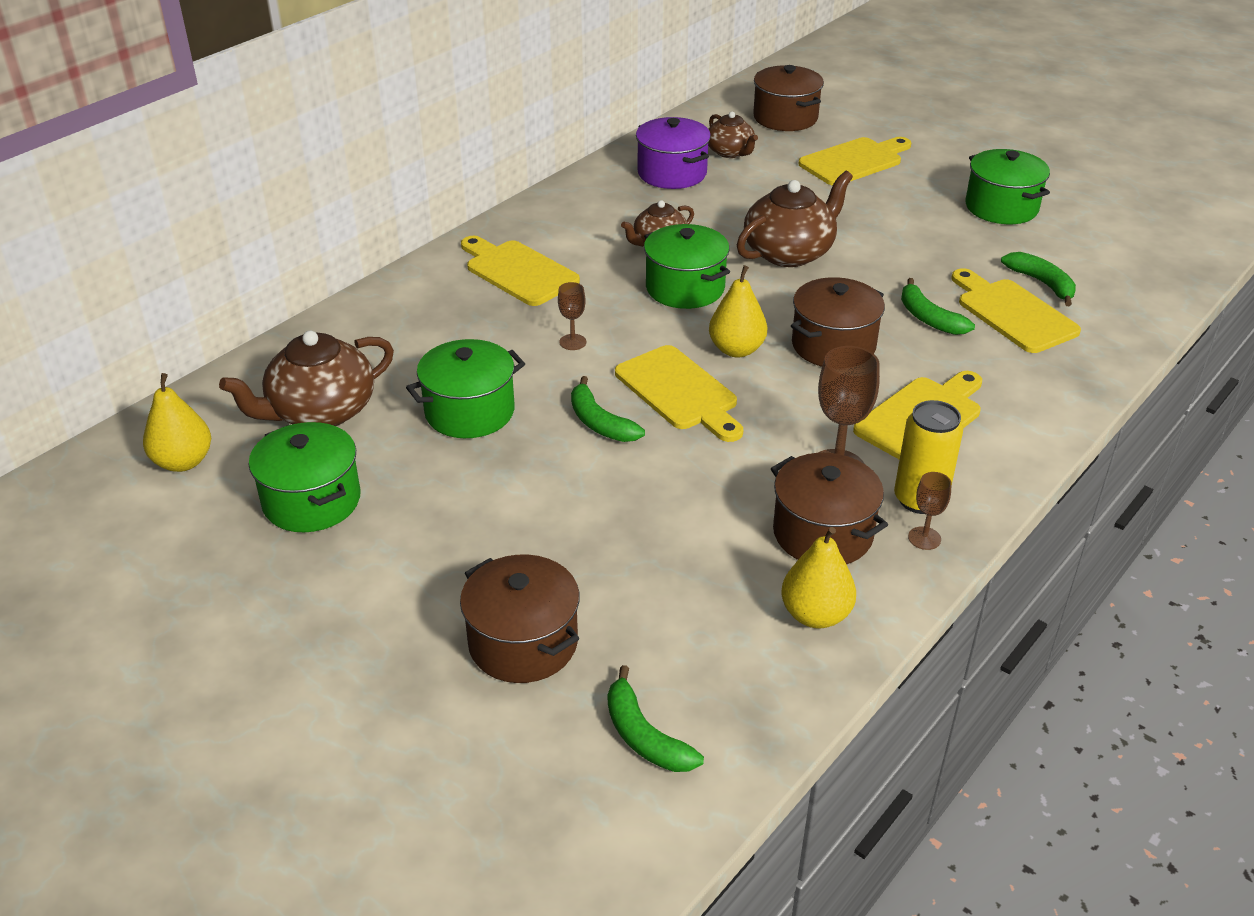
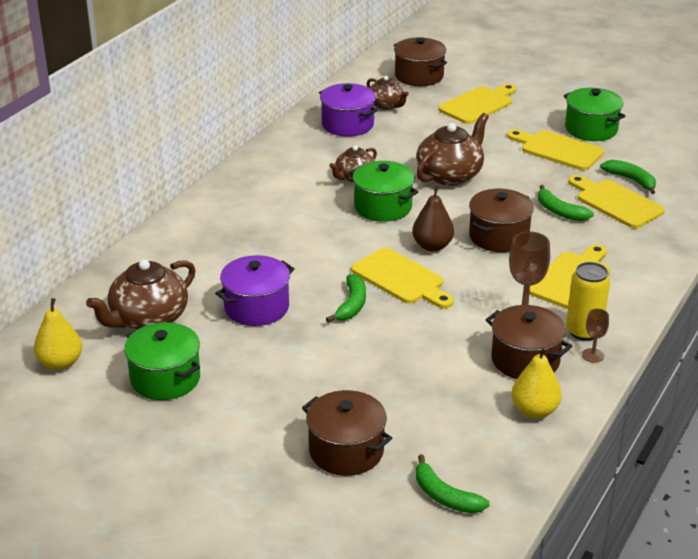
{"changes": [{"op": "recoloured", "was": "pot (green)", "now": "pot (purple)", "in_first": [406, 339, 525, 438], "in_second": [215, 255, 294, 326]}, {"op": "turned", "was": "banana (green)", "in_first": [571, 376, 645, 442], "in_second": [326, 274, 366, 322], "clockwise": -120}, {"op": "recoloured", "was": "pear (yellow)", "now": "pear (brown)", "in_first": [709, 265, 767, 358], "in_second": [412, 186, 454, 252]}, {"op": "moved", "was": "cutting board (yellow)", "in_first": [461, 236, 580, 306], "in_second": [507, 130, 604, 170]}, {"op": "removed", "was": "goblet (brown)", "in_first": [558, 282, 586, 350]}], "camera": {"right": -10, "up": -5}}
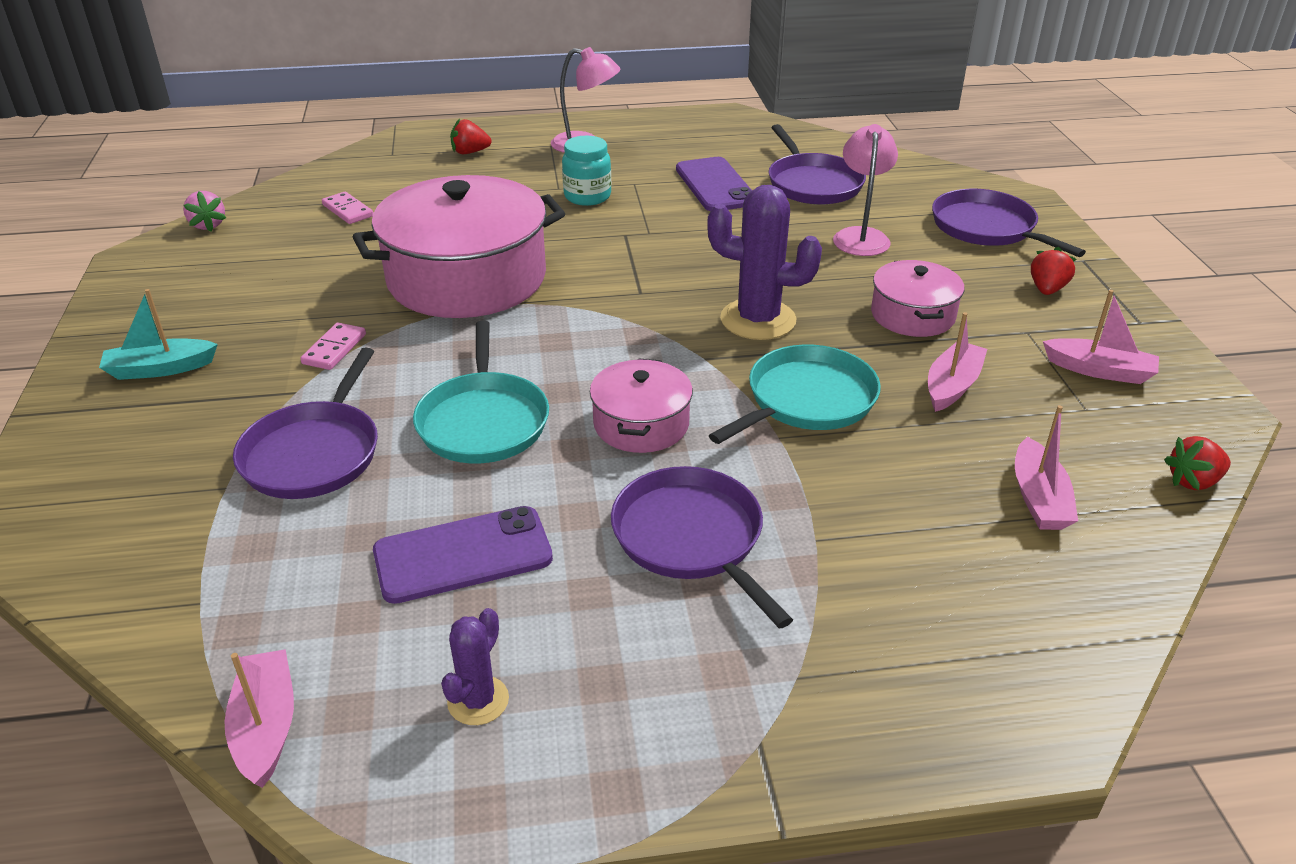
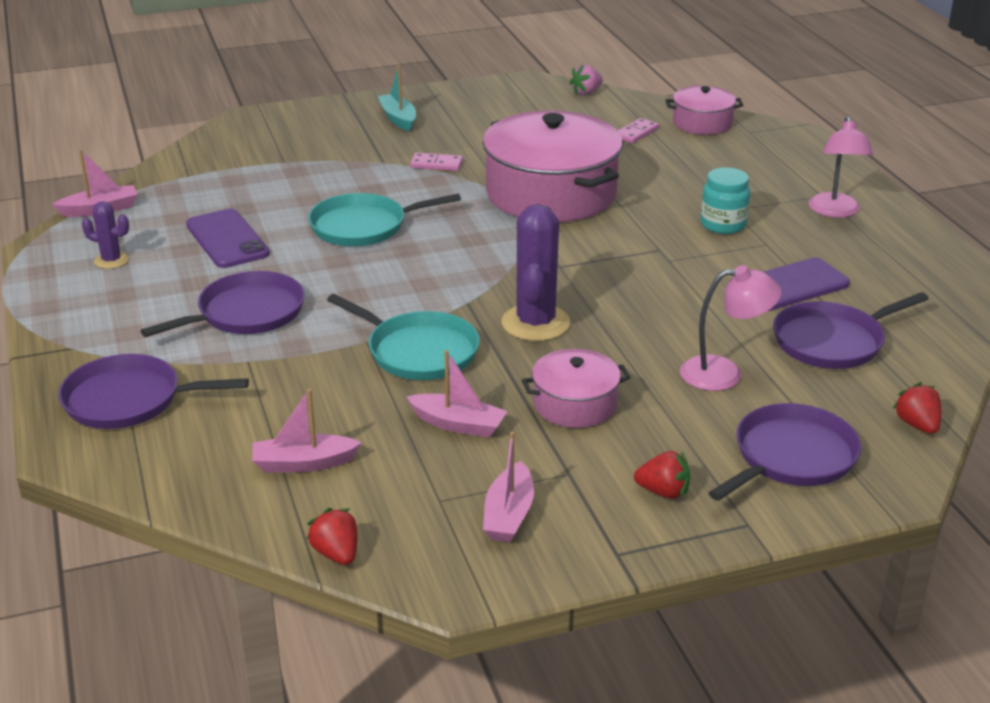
{"changes": [{"op": "moved", "was": "pan (purple)", "in_first": [233, 348, 378, 499], "in_second": [58, 354, 249, 429]}, {"op": "moved", "was": "pot (pink)", "in_first": [590, 358, 693, 453], "in_second": [665, 86, 743, 135]}, {"op": "moved", "was": "strawberry (red)", "in_first": [450, 119, 492, 154], "in_second": [892, 382, 941, 434]}], "camera": {"right": 80, "up": -5}}
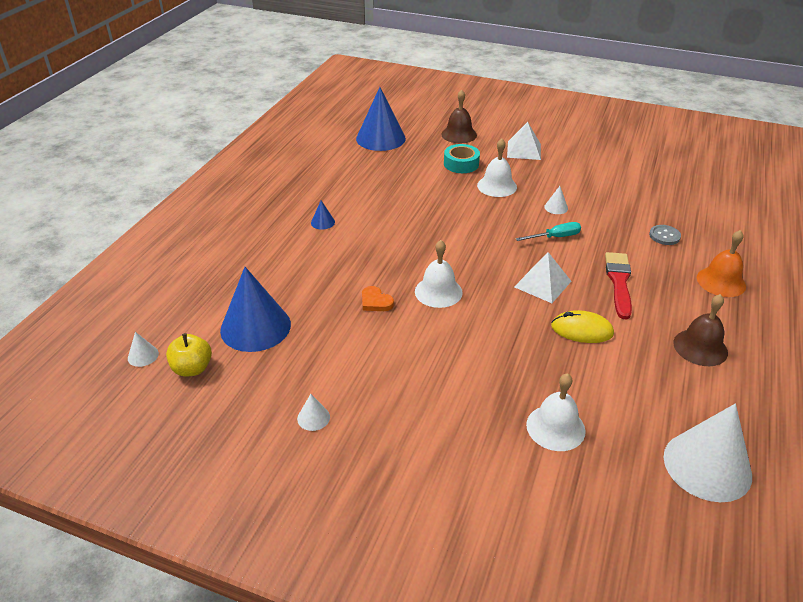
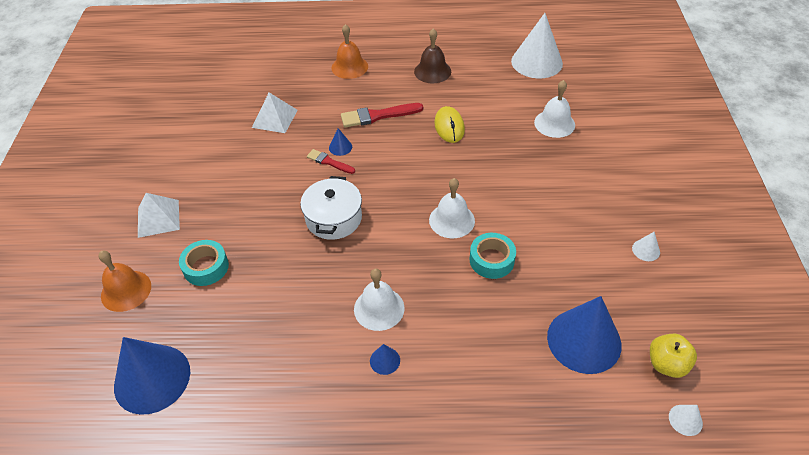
{"changes": [{"op": "recoloured", "was": "bell (brown)", "now": "bell (orange)", "in_first": [441, 90, 477, 143], "in_second": [99, 251, 151, 312]}, {"op": "moved", "was": "pyramid (white)", "in_first": [514, 252, 571, 303], "in_second": [252, 92, 298, 133]}, {"op": "added", "now": "pot (white)", "in_second": [300, 176, 362, 240]}, {"op": "replaced", "was": "screwdriver (turquoise)", "now": "brush (red)", "in_first": [516, 222, 581, 241], "in_second": [307, 149, 355, 174]}, {"op": "added", "now": "cone (blue)", "in_second": [329, 128, 352, 156]}, {"op": "moved", "was": "bell (white)", "in_first": [477, 138, 517, 197], "in_second": [354, 268, 405, 331]}, {"op": "replaced", "was": "heart (orange)", "now": "tape (turquoise)", "in_first": [362, 286, 394, 311], "in_second": [470, 233, 516, 279]}, {"op": "removed", "was": "cone (white)", "in_first": [544, 186, 568, 214]}, {"op": "removed", "was": "button (grey)", "in_first": [649, 225, 681, 245]}], "camera": {"right": -110, "up": 10}}
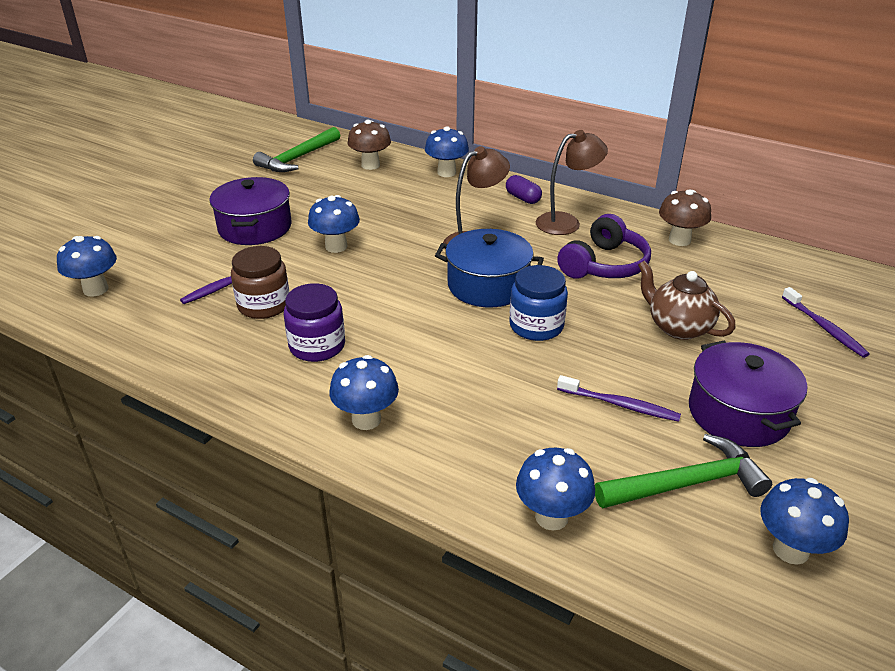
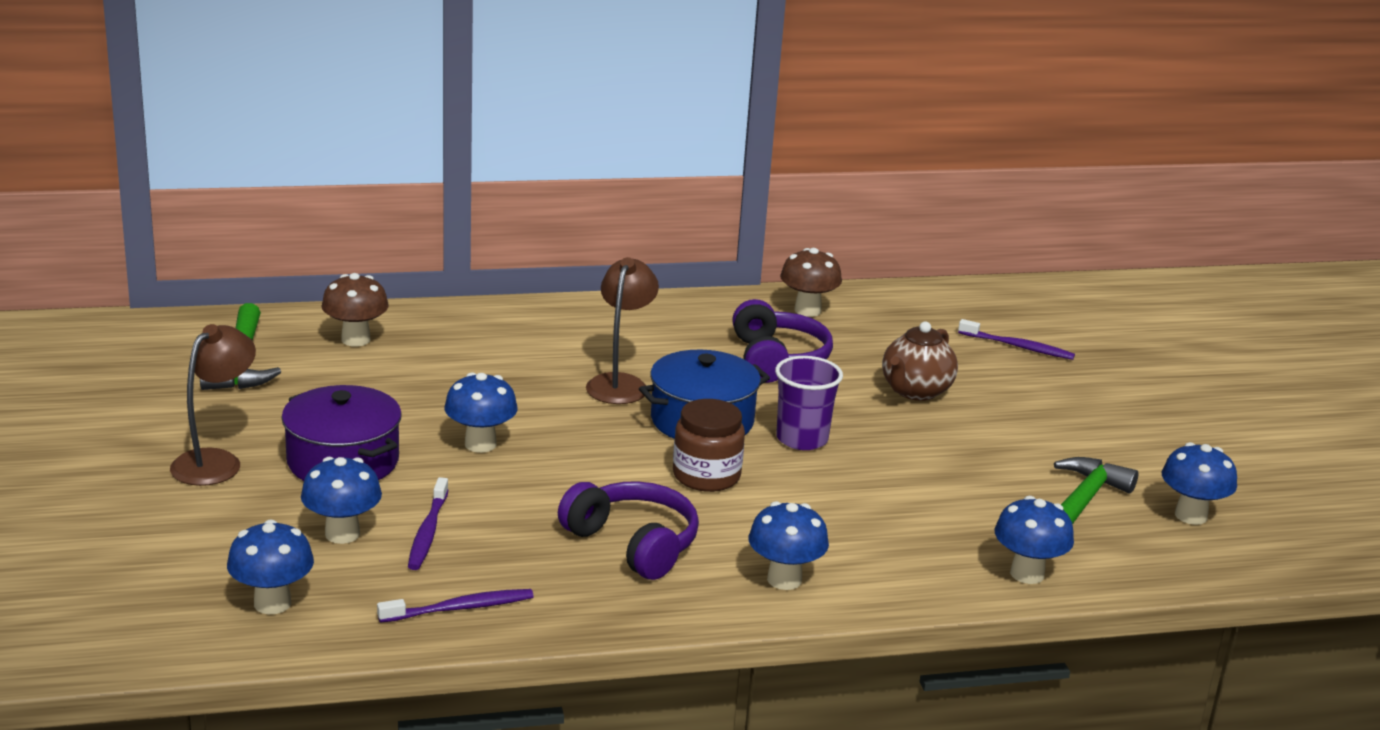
{"changes": [{"op": "moved", "was": "lamp (brown)", "in_first": [535, 130, 608, 235], "in_second": [170, 324, 256, 486]}, {"op": "moved", "was": "mushroom (blue)", "in_first": [425, 126, 469, 177], "in_second": [301, 457, 382, 544]}, {"op": "moved", "was": "toothbrush (purple)", "in_first": [557, 375, 681, 422], "in_second": [377, 589, 534, 623]}, {"op": "replaced", "was": "jar (purple)", "now": "headphones (purple)", "in_first": [284, 283, 345, 362], "in_second": [558, 481, 699, 580]}, {"op": "moved", "was": "jar (brown)", "in_first": [231, 246, 290, 319], "in_second": [673, 399, 745, 492]}, {"op": "replaced", "was": "jar (blue)", "now": "cup (purple)", "in_first": [509, 265, 568, 341], "in_second": [775, 356, 843, 450]}, {"op": "turned", "was": "teapot (brown)", "in_first": [638, 260, 735, 340], "in_second": [882, 321, 958, 401], "clockwise": -60}, {"op": "removed", "was": "capsule (purple)", "in_first": [506, 175, 542, 204]}, {"op": "removed", "was": "pot (purple)", "in_first": [689, 340, 807, 447]}], "camera": {"right": -45, "up": -10}}
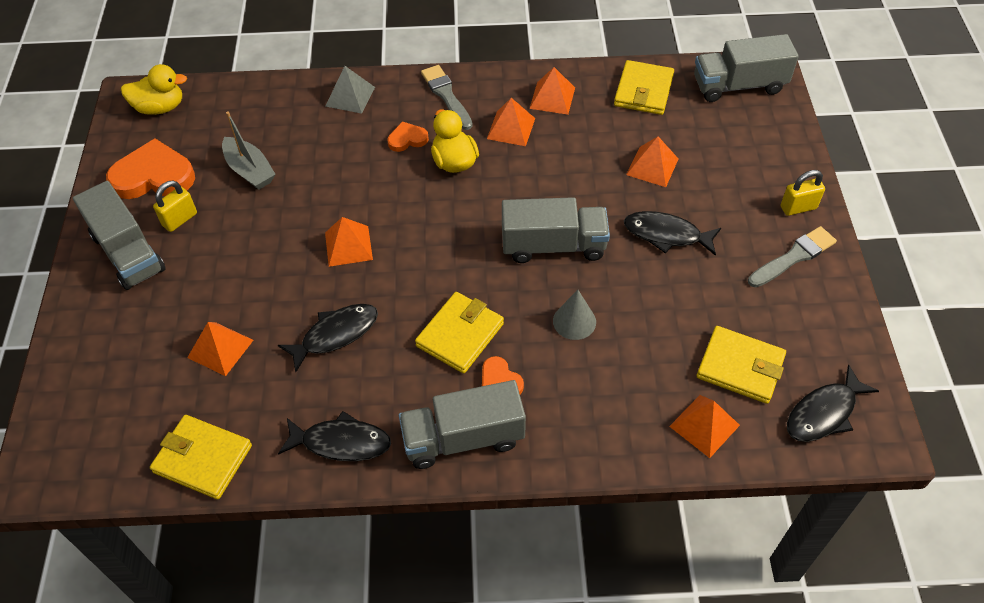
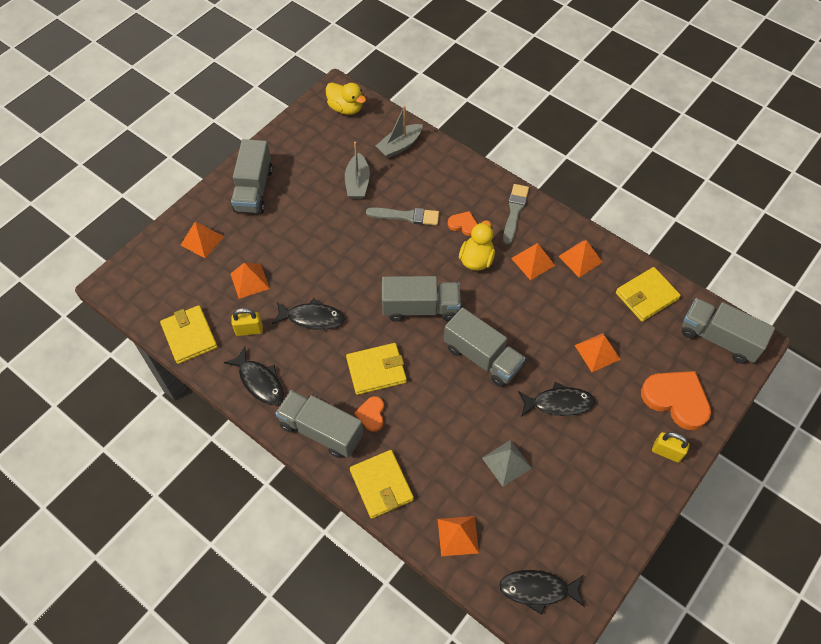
{"changes": [{"op": "moved", "was": "pyramid (orange)", "in_first": [325, 217, 373, 267], "in_second": [181, 222, 224, 258]}, {"op": "moved", "was": "padlock (yellow)", "in_first": [153, 180, 197, 232], "in_second": [231, 308, 263, 336]}, {"op": "moved", "was": "wallet (yellow)", "in_first": [697, 326, 786, 404], "in_second": [350, 450, 414, 519]}, {"op": "moved", "was": "brush (grey)", "in_first": [748, 226, 837, 287], "in_second": [366, 207, 439, 225]}, {"op": "added", "now": "boat (grey)", "in_second": [376, 106, 423, 158]}, {"op": "added", "now": "truck (grey)", "in_second": [382, 276, 461, 322]}, {"op": "moved", "was": "pyramid (grey)", "in_first": [325, 66, 375, 114], "in_second": [482, 440, 532, 487]}, {"op": "turned", "was": "fish (black)", "in_first": [624, 211, 721, 256], "in_second": [518, 382, 596, 417], "clockwise": 120}, {"op": "moved", "was": "heart (orange)", "in_first": [106, 139, 195, 199], "in_second": [641, 371, 711, 430]}, {"op": "removed", "was": "cone (grey)", "in_first": [553, 290, 596, 340]}], "camera": {"right": 40, "up": 5}}
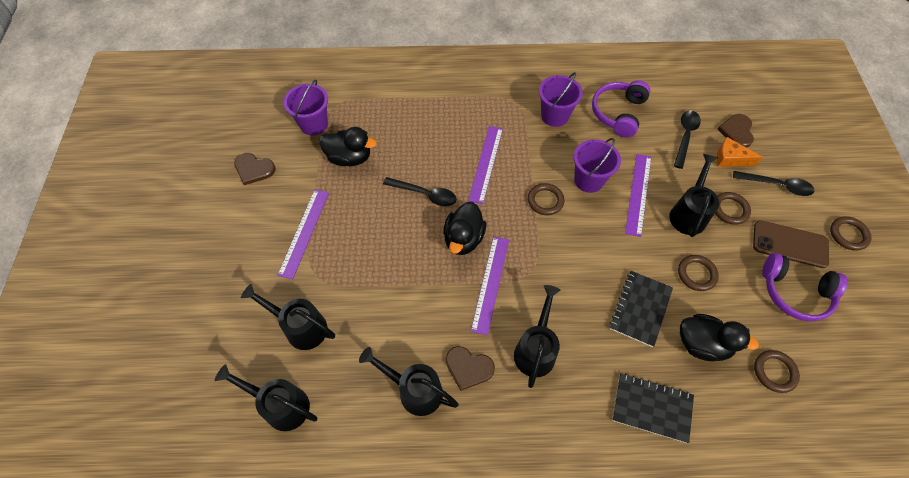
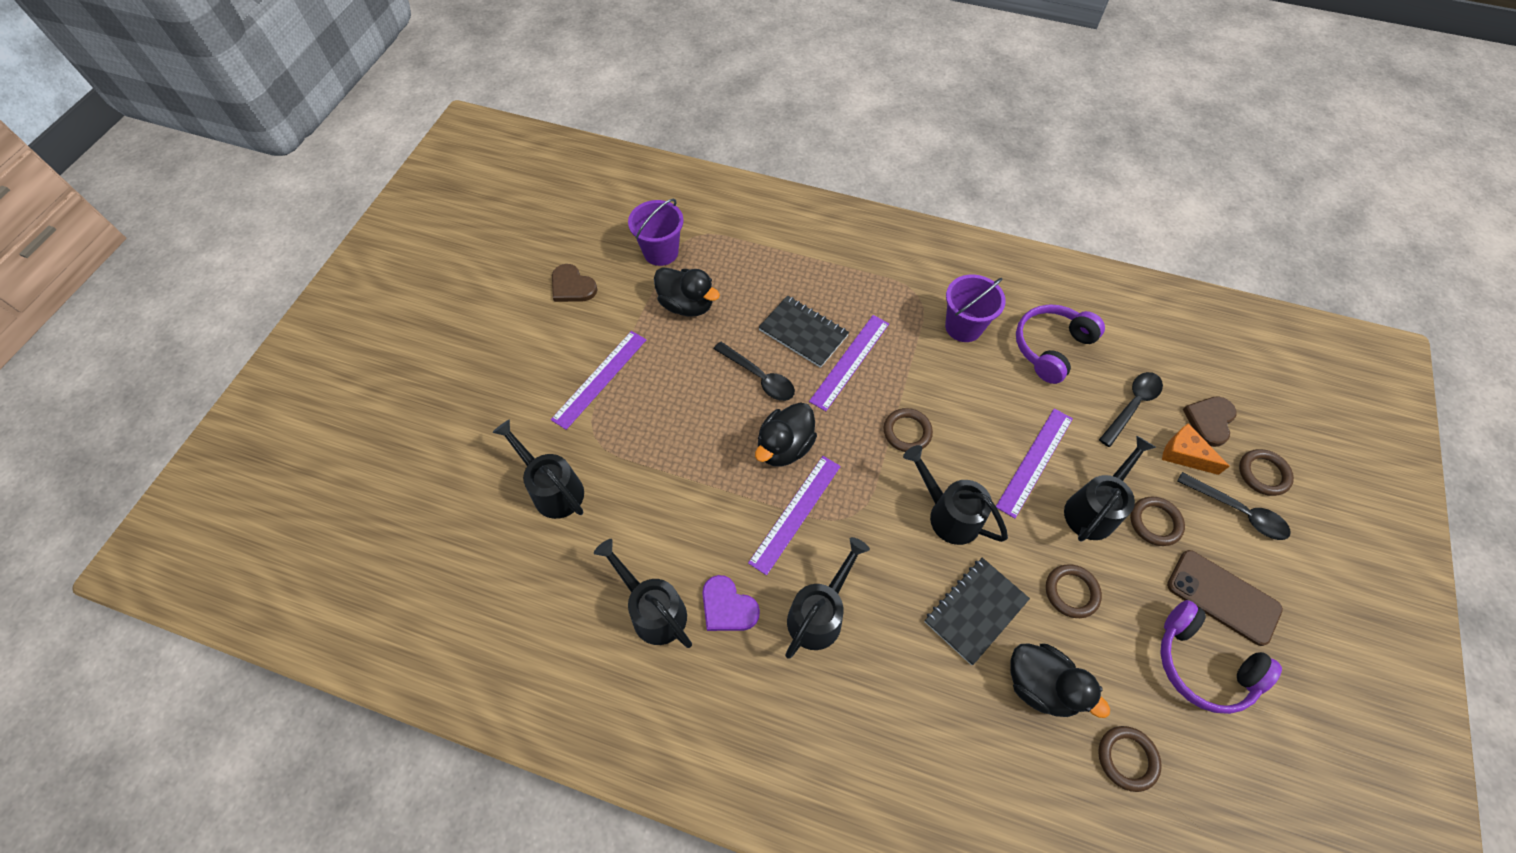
{"changes": [{"op": "recoloured", "was": "heart (brown)", "now": "heart (purple)", "in_first": [446, 346, 495, 391], "in_second": [702, 575, 760, 631]}, {"op": "moved", "was": "notebook (black)", "in_first": [612, 374, 694, 443], "in_second": [758, 296, 849, 368]}, {"op": "moved", "was": "watering can (black)", "in_first": [215, 364, 317, 431], "in_second": [903, 445, 1008, 545]}, {"op": "moved", "was": "ring (brown)", "in_first": [830, 216, 872, 251], "in_second": [1239, 449, 1294, 496]}, {"op": "removed", "was": "bucket (purple)", "in_first": [574, 138, 621, 193]}], "camera": {"right": 20, "up": 0}}
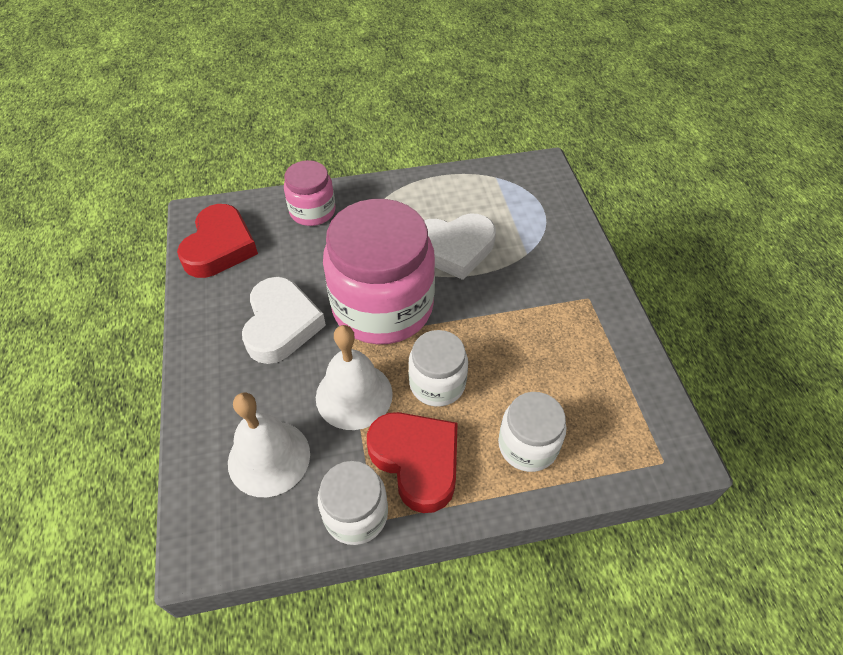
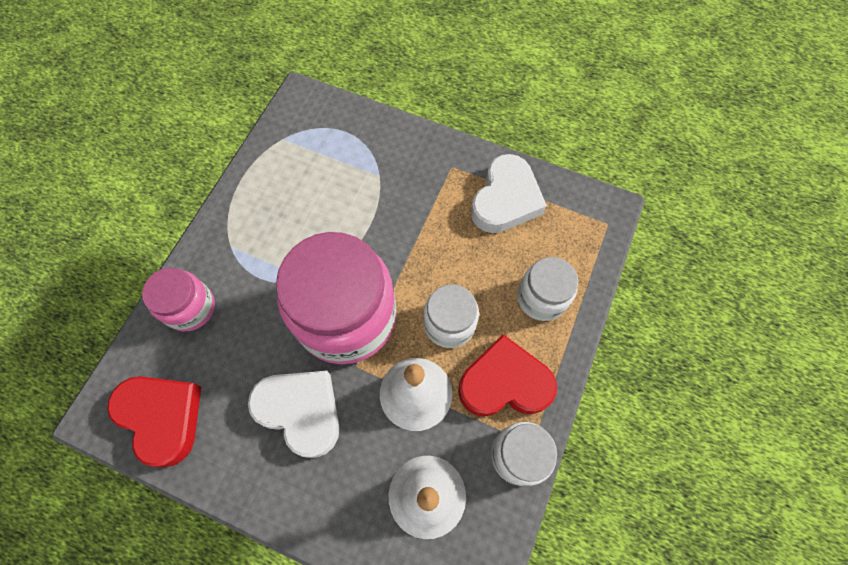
{"changes": [{"op": "moved", "was": "heart (white)", "in_first": [424, 214, 496, 280], "in_second": [471, 154, 547, 233]}], "camera": {"right": -55, "up": 15}}
